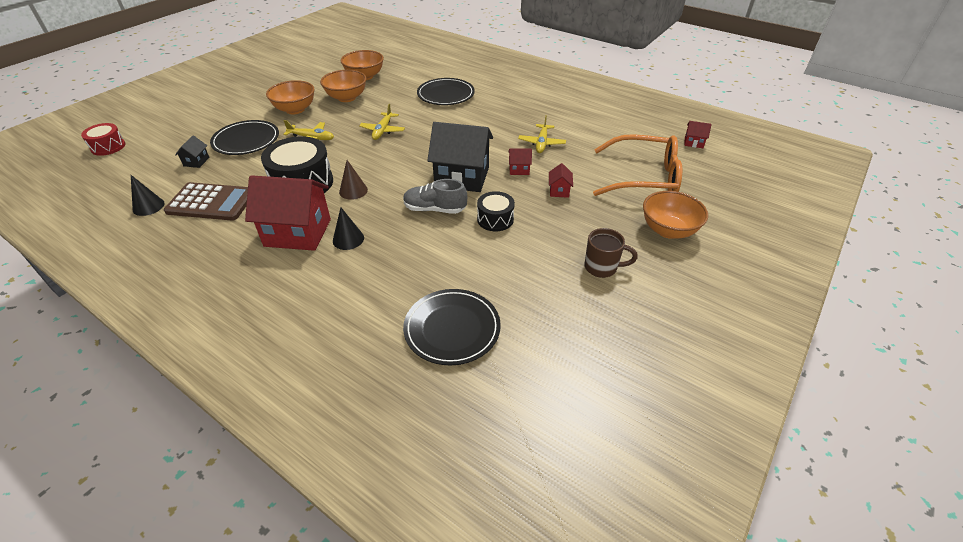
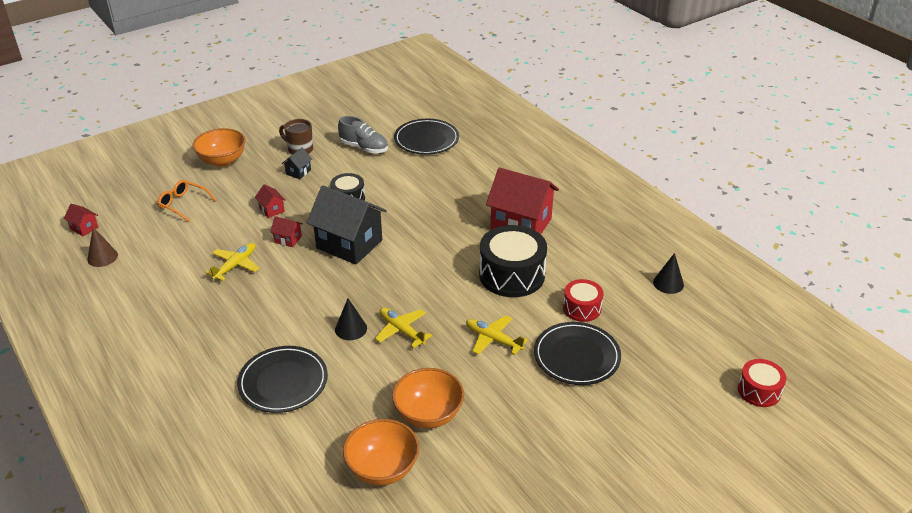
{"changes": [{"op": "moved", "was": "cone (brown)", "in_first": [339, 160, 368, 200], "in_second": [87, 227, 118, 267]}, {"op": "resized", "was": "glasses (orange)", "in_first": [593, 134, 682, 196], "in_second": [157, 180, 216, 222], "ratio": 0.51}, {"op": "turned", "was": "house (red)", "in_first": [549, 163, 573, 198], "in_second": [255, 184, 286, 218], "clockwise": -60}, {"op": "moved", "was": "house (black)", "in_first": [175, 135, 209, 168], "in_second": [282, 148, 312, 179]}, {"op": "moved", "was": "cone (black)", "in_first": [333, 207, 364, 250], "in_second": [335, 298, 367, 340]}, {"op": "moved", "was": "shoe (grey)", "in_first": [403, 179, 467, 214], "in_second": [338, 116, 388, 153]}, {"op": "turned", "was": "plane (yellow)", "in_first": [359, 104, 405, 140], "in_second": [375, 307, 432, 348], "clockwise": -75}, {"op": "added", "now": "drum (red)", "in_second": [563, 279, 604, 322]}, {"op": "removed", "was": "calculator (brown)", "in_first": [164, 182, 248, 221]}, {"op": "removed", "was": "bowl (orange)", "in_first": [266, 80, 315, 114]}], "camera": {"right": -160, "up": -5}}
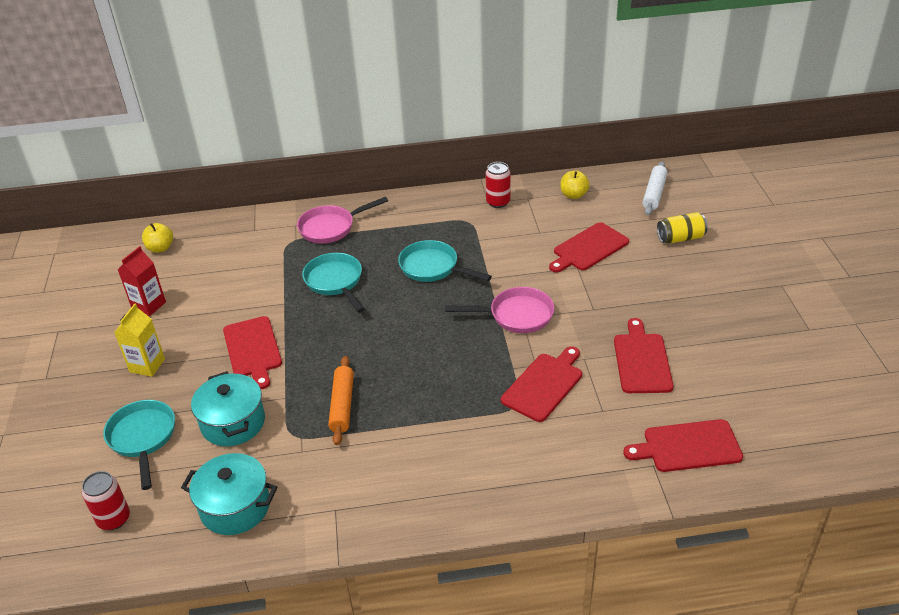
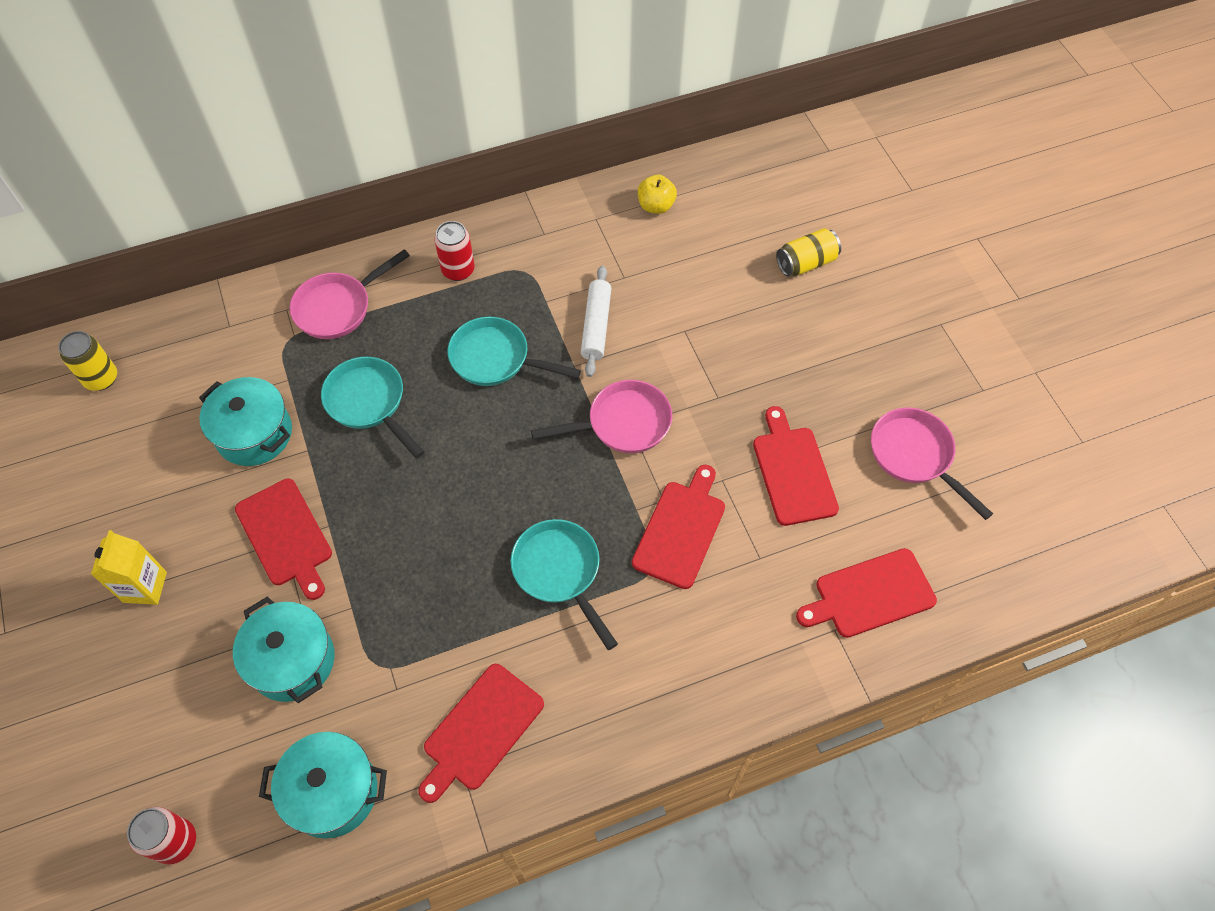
{"changes": [{"op": "replaced", "was": "apple (yellow)", "now": "can (yellow)", "in_first": [142, 223, 173, 253], "in_second": [58, 331, 117, 391]}, {"op": "added", "now": "pot (turquoise)", "in_second": [199, 377, 292, 466]}, {"op": "moved", "was": "cutting board (red)", "in_first": [549, 222, 629, 272], "in_second": [418, 664, 544, 803]}, {"op": "moved", "was": "can (red)", "in_first": [486, 162, 510, 208], "in_second": [434, 221, 475, 281]}, {"op": "moved", "was": "pan (turquoise)", "in_first": [103, 400, 175, 490], "in_second": [510, 519, 618, 650]}, {"op": "moved", "was": "rolling pin (white)", "in_first": [642, 161, 668, 215], "in_second": [581, 265, 611, 377]}, {"op": "added", "now": "pan (pink)", "in_second": [871, 408, 993, 520]}, {"op": "removed", "was": "carton (red)", "in_first": [118, 246, 166, 316]}, {"op": "removed", "was": "rolling pin (orange)", "in_first": [328, 356, 354, 445]}], "camera": {"right": -15, "up": 20}}
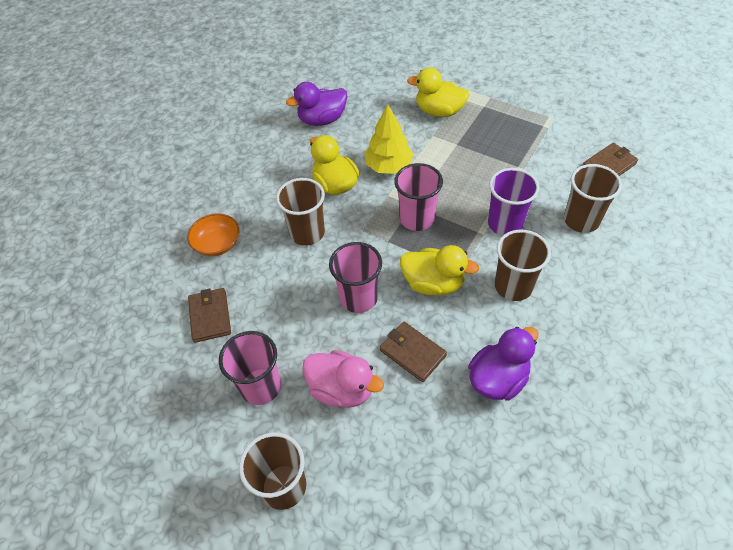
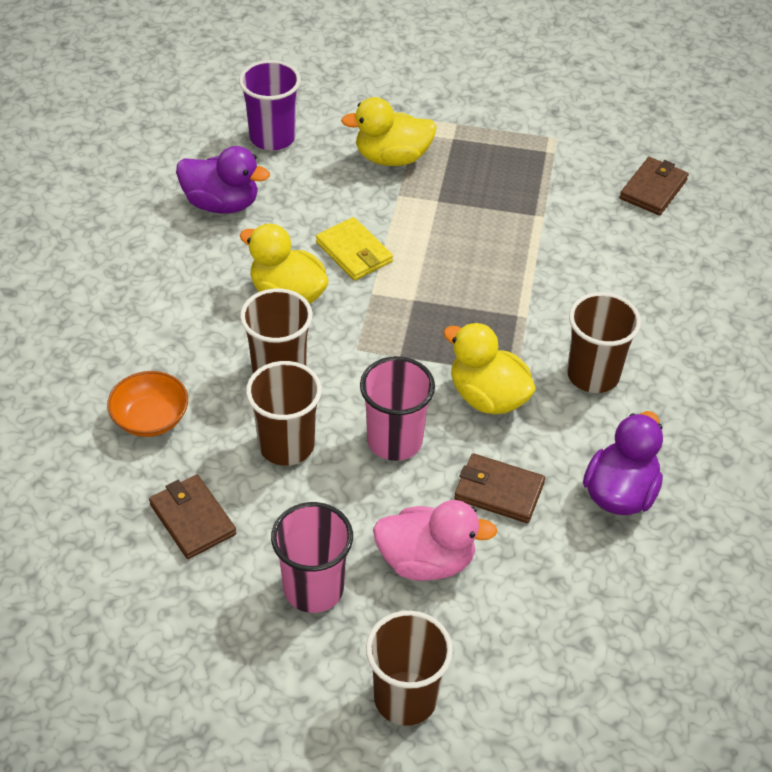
{"changes": [{"op": "turned", "was": "duck (purple)", "in_first": [286, 82, 347, 126], "in_second": [176, 146, 270, 214], "clockwise": -120}, {"op": "moved", "was": "cup (purple)", "in_first": [488, 168, 539, 236], "in_second": [239, 60, 301, 150]}, {"op": "moved", "was": "cup (brown)", "in_first": [564, 164, 622, 233], "in_second": [246, 361, 322, 466]}, {"op": "replaced", "was": "tree (yellow)", "now": "wallet (yellow)", "in_first": [364, 105, 414, 174], "in_second": [316, 217, 393, 281]}, {"op": "turned", "was": "duck (yellow)", "in_first": [400, 245, 479, 296], "in_second": [443, 322, 536, 414], "clockwise": -135}, {"op": "removed", "was": "cup (pink)", "in_first": [394, 163, 443, 231]}], "camera": {"right": -25, "up": -5}}
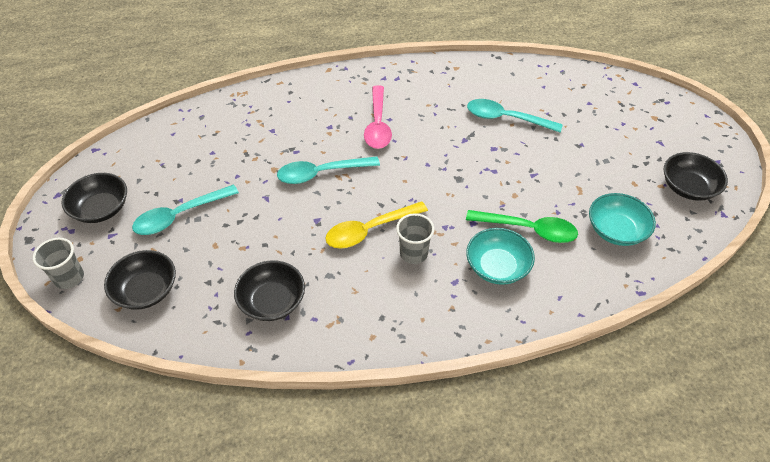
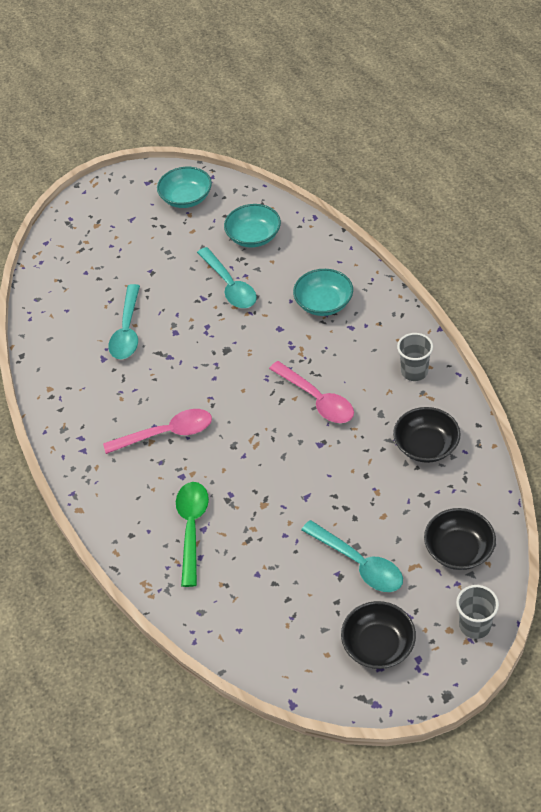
{"changes": [{"op": "recoloured", "was": "bowl (black)", "now": "bowl (turquoise)", "in_first": [664, 152, 728, 201], "in_second": [157, 167, 212, 208]}, {"op": "moved", "was": "spoon (green)", "in_first": [466, 210, 578, 243], "in_second": [176, 482, 209, 587]}, {"op": "moved", "was": "spoon (turquoise)", "in_first": [277, 157, 380, 184], "in_second": [197, 247, 257, 308]}, {"op": "recoloured", "was": "spoon (yellow)", "now": "spoon (pink)", "in_first": [325, 202, 428, 249], "in_second": [269, 361, 354, 423]}, {"op": "moved", "was": "cup (grey)", "in_first": [396, 213, 435, 264], "in_second": [397, 333, 433, 381]}], "camera": {"right": -100, "up": 0}}
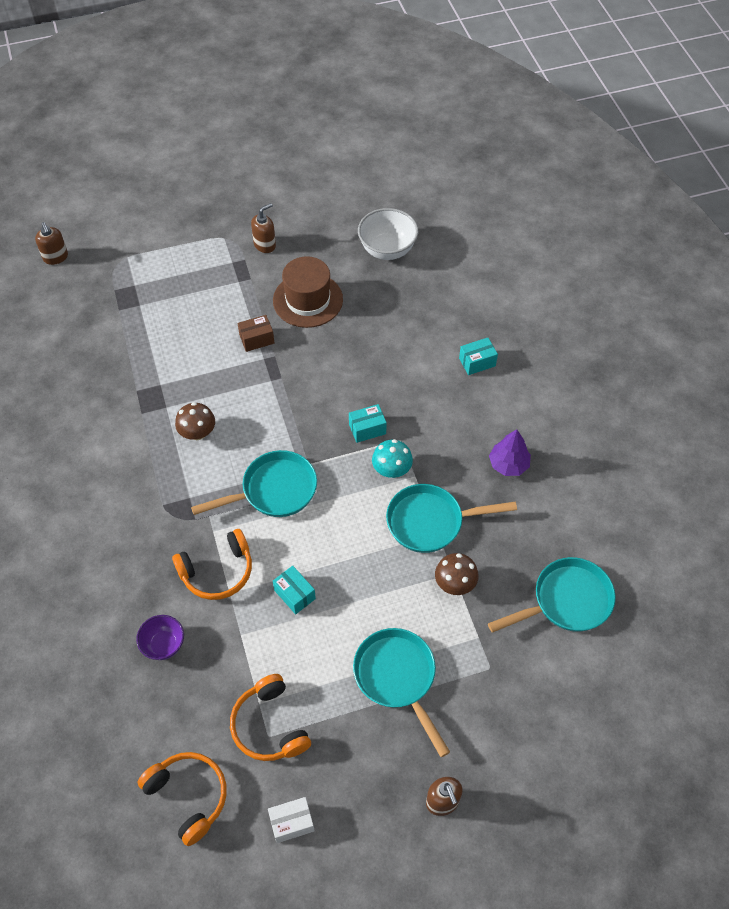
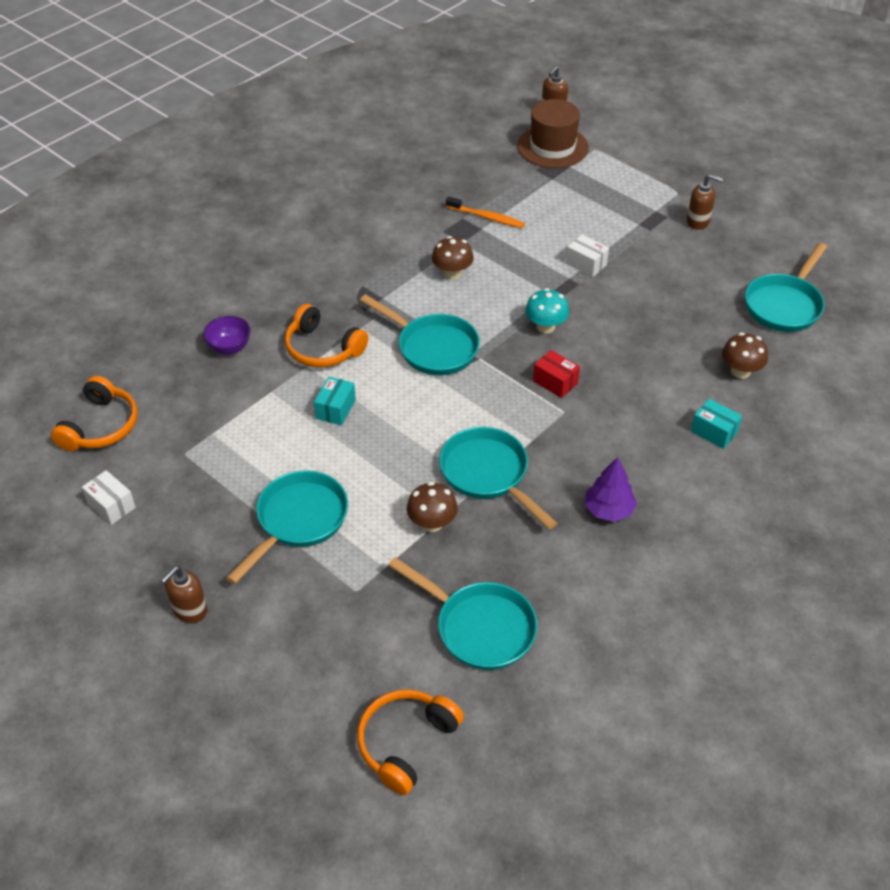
{"changes": [{"op": "moved", "was": "headphones (orange)", "in_first": [230, 674, 311, 761], "in_second": [357, 689, 464, 795]}, {"op": "added", "now": "toothbrush (orange)", "in_second": [446, 196, 525, 228]}, {"op": "moved", "was": "hat (brown)", "in_first": [273, 256, 343, 328], "in_second": [517, 99, 589, 168]}, {"op": "moved", "was": "mushroom (turquoise)", "in_first": [372, 439, 413, 478], "in_second": [525, 288, 569, 333]}, {"op": "recoloured", "was": "box (turquoise)", "now": "box (red)", "in_first": [349, 404, 387, 443], "in_second": [533, 350, 580, 398]}, {"op": "recoloured", "was": "box (brown)", "now": "box (white)", "in_first": [238, 315, 274, 352], "in_second": [566, 235, 609, 277]}, {"op": "added", "now": "mushroom (brown)", "in_second": [722, 333, 768, 378]}, {"op": "replaced", "was": "bowl (white)", "now": "pan (turquoise)", "in_first": [358, 208, 418, 260], "in_second": [745, 243, 827, 332]}], "camera": {"right": 60, "up": -10}}
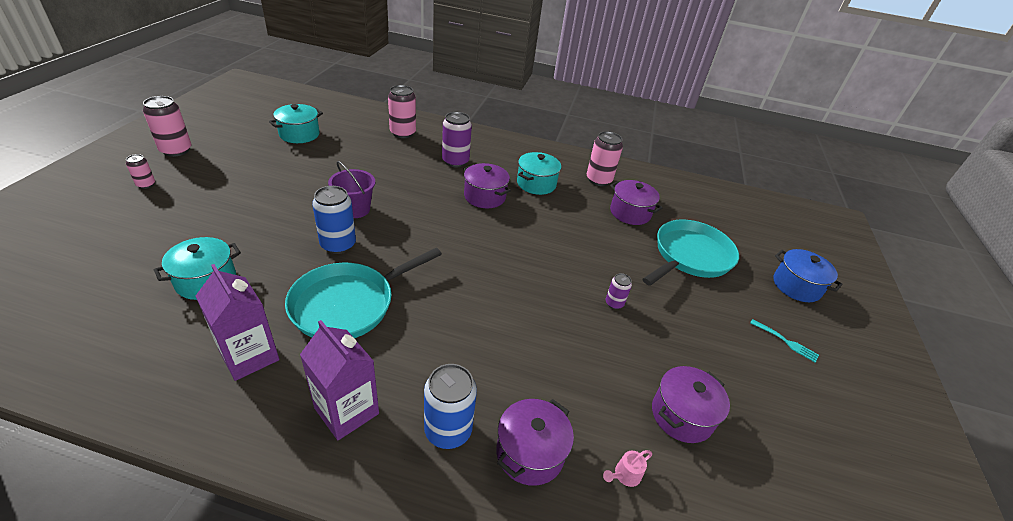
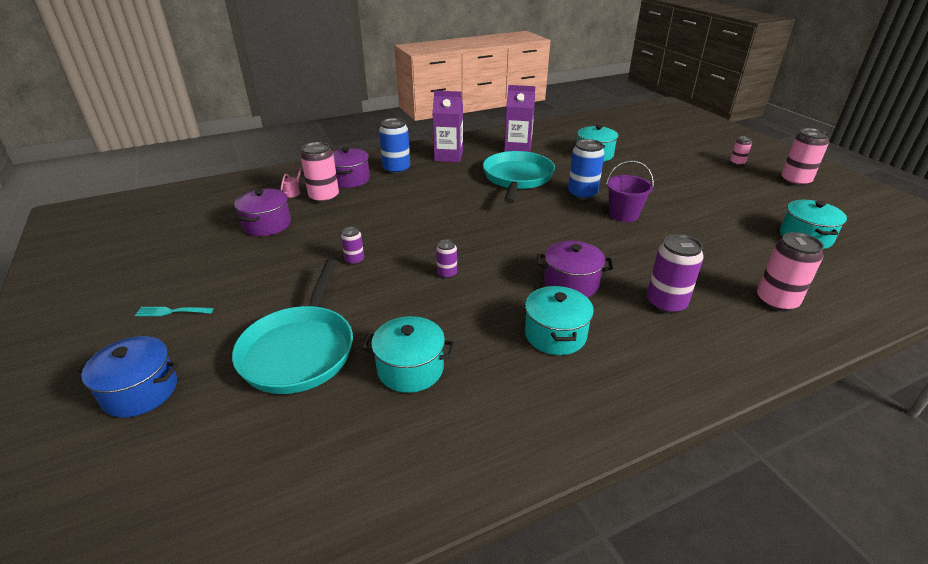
{"changes": [{"op": "moved", "was": "can (pink)", "in_first": [587, 131, 623, 186], "in_second": [301, 142, 339, 203]}, {"op": "recoloured", "was": "pot (purple)", "now": "pot (turquoise)", "in_first": [610, 180, 663, 225], "in_second": [362, 316, 455, 393]}, {"op": "added", "now": "can (purple)", "in_second": [436, 239, 457, 279]}], "camera": {"right": 145, "up": -5}}
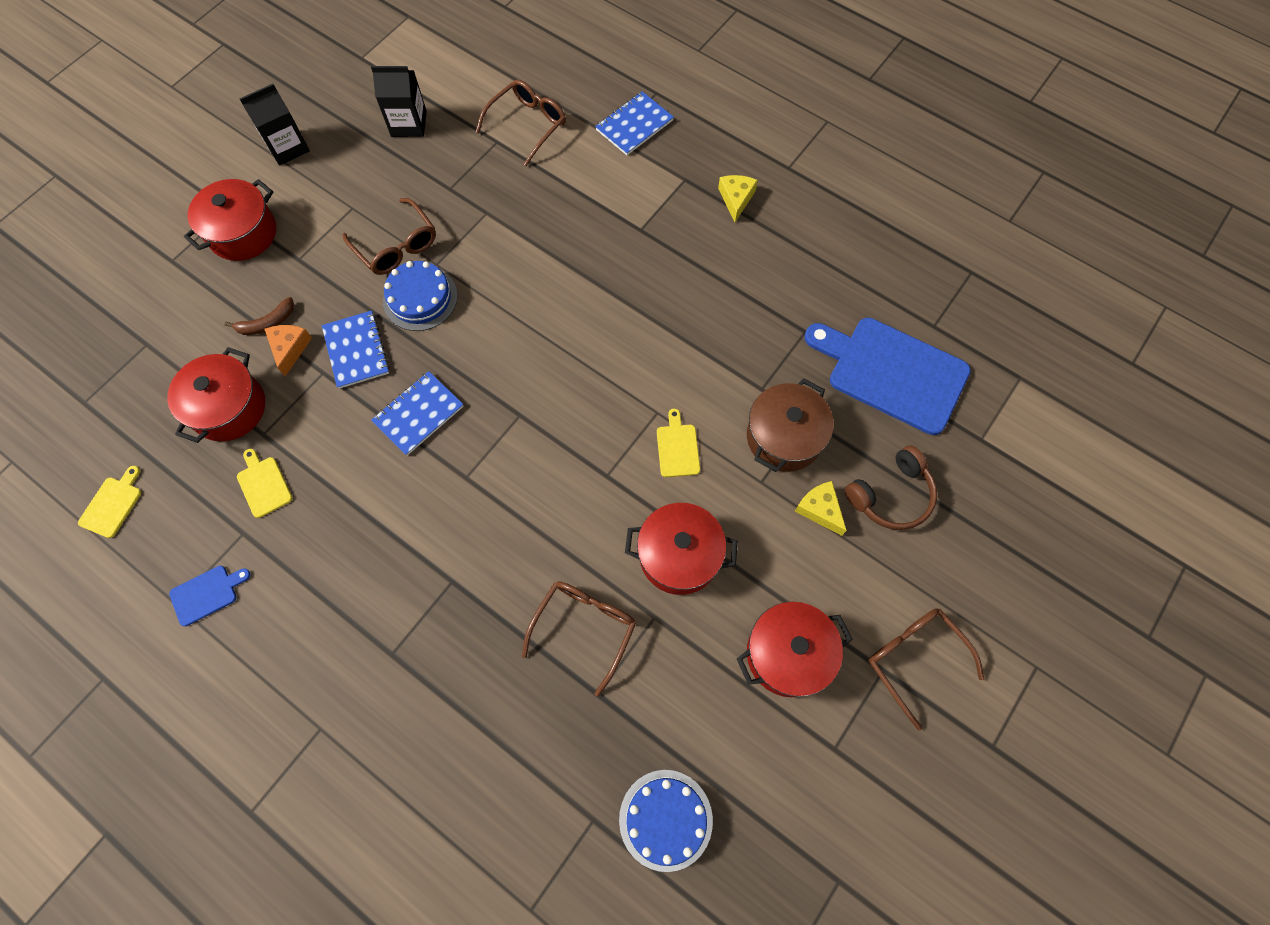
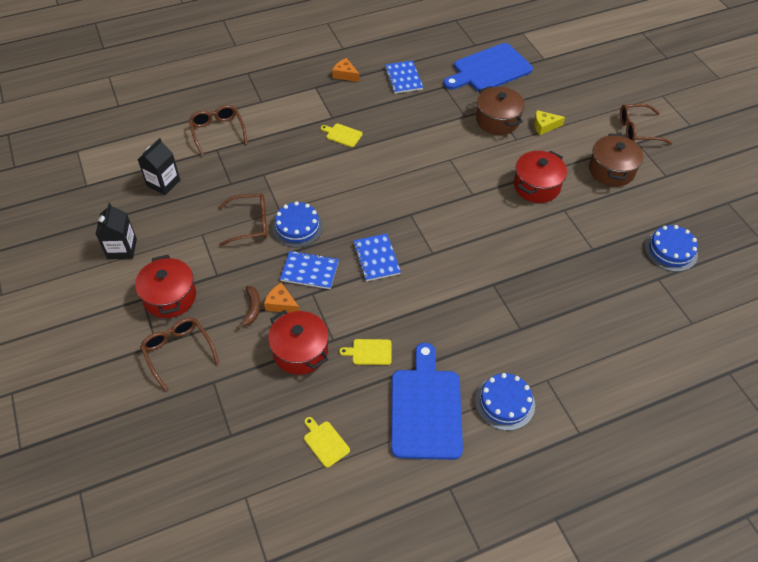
{"changes": [{"op": "moved", "was": "glasses (brown)", "in_first": [522, 581, 636, 696], "in_second": [140, 318, 219, 391]}, {"op": "moved", "was": "cutting board (yellow)", "in_first": [657, 409, 700, 477], "in_second": [321, 124, 363, 147]}, {"op": "recoloured", "was": "cheese (yellow)", "now": "cheese (orange)", "in_first": [718, 175, 758, 222], "in_second": [332, 58, 360, 82]}, {"op": "moved", "was": "notebook (blue)", "in_first": [595, 92, 674, 155], "in_second": [384, 61, 423, 94]}, {"op": "resized", "was": "cutting board (blue)", "in_first": [169, 566, 251, 626], "in_second": [391, 343, 463, 460], "ratio": 2.33}, {"op": "added", "now": "cake (blue)", "in_second": [475, 373, 535, 431]}, {"op": "recoloured", "was": "pot (red)", "now": "pot (brown)", "in_first": [737, 602, 853, 697], "in_second": [589, 133, 643, 187]}, {"op": "removed", "was": "headphones (brown)", "in_first": [845, 445, 937, 530]}], "camera": {"right": -60, "up": -15}}
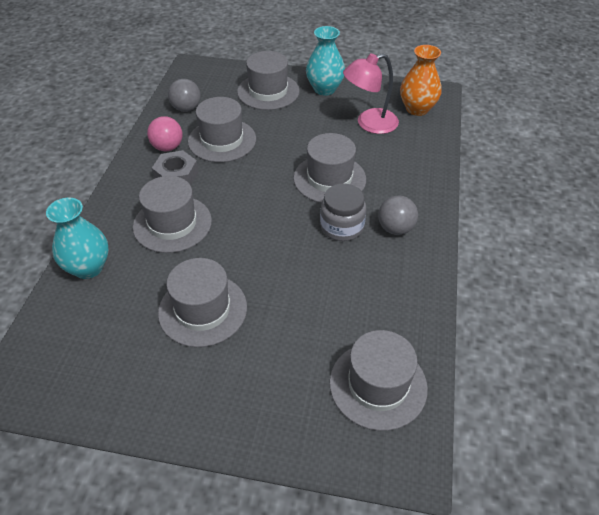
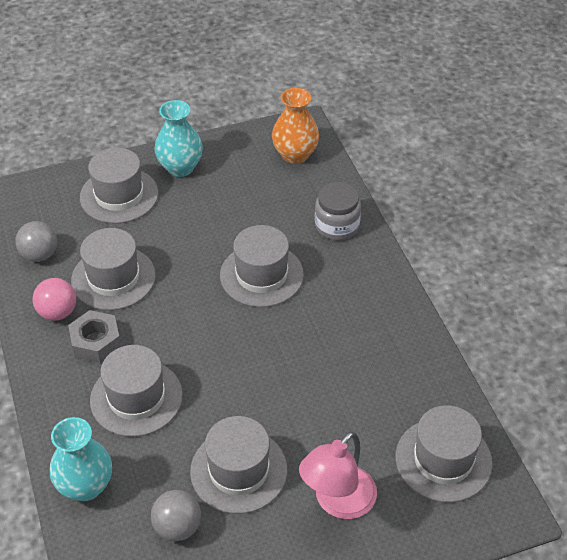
{"changes": [{"op": "moved", "was": "ball (grey)", "in_first": [378, 196, 418, 235], "in_second": [151, 490, 201, 541]}, {"op": "moved", "was": "lamp (pink)", "in_first": [343, 53, 399, 134], "in_second": [299, 431, 377, 519]}, {"op": "moved", "was": "jar (grey)", "in_first": [320, 184, 366, 241], "in_second": [315, 182, 361, 240]}], "camera": {"right": -30, "up": 0}}
